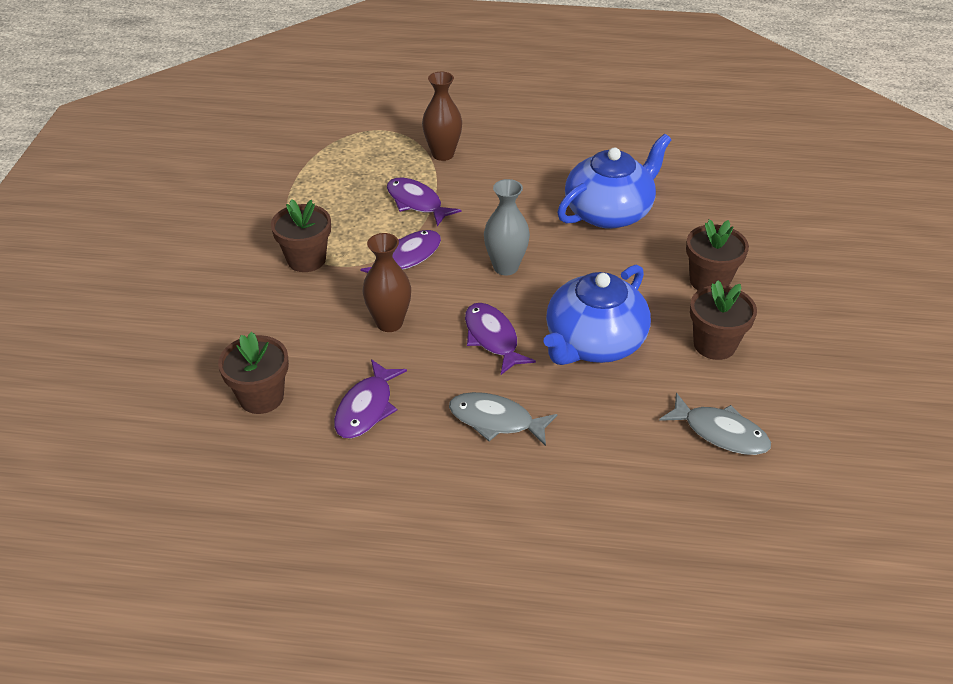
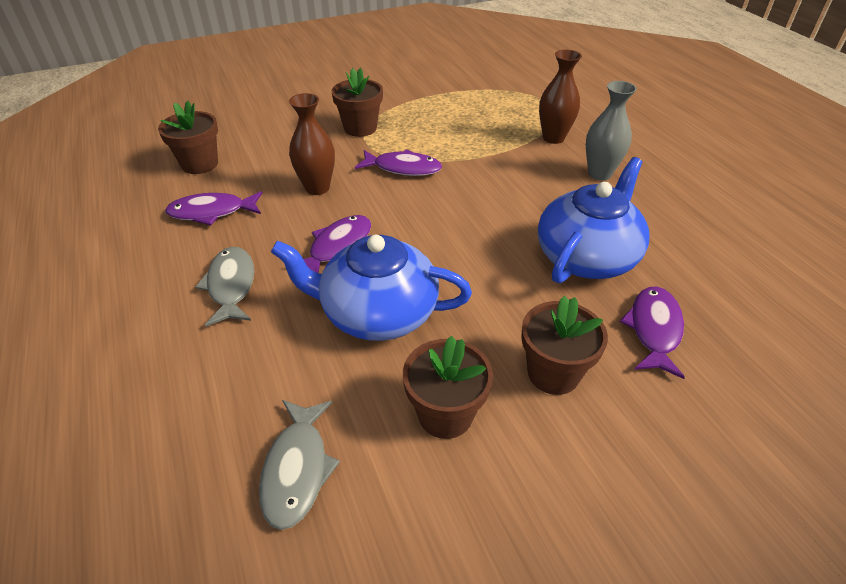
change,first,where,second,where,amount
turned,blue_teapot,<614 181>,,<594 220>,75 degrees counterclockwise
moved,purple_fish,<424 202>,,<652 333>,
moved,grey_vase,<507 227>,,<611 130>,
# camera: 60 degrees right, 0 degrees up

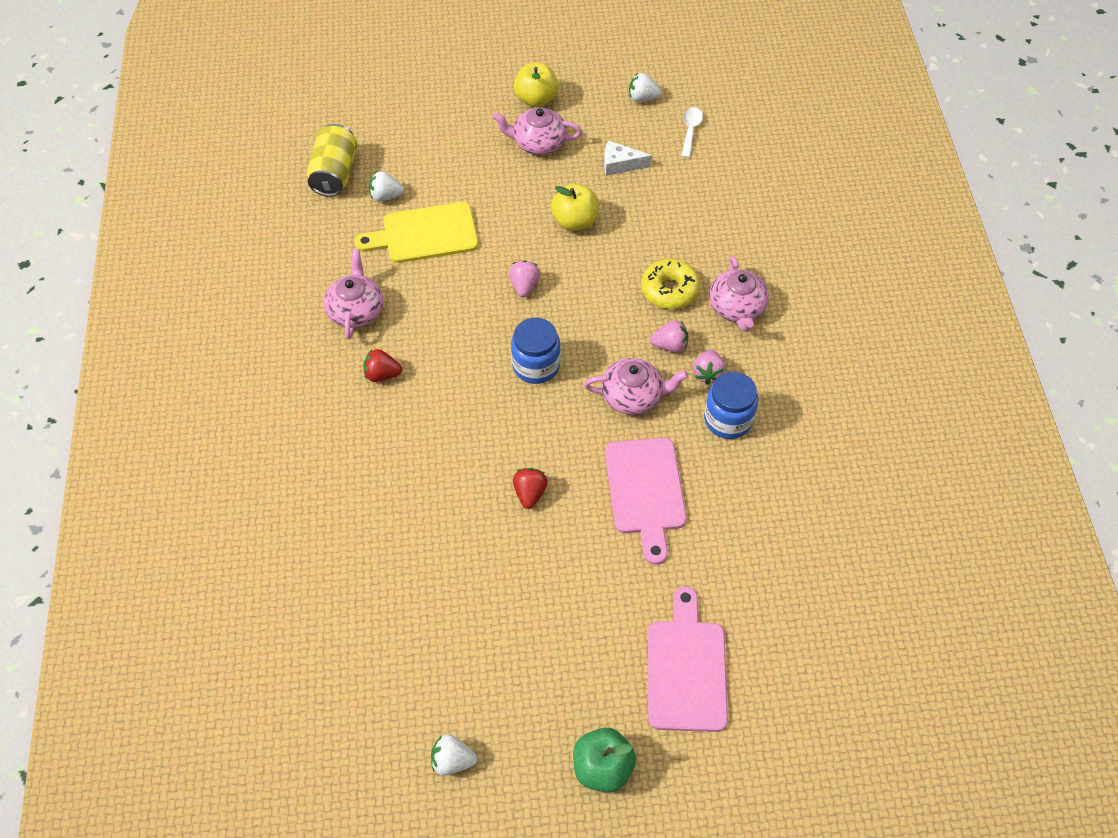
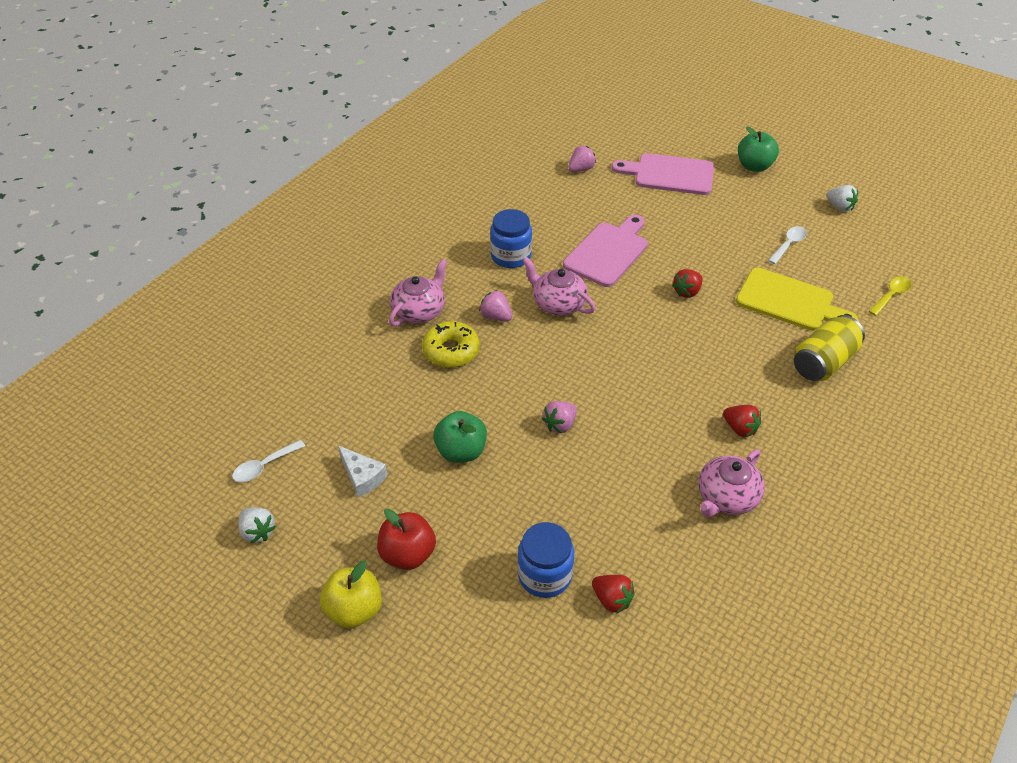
change,first,where,second,where,amount
replaced,pink_teapot,<537 131>,red_apple,<406 539>,
moved,yellow_can,<332 160>,,<829 348>,
recoloured,white_strawberry,<387 186>,red_strawberry,<613 594>,
recoloured,yellow_apple,<575 207>,green_apple,<460 437>,
moved,yellow_cutting_board,<416 232>,,<797 299>,
moved,blue_jar,<535 351>,,<545 560>,
moved,pink_strawberry,<709 367>,,<582 159>,
turned,pink_cutting_board,<688 659>,,<663 174>,60 degrees clockwise
added,,,white_spoon,<787 245>,
added,,,yellow_spoon,<890 296>,
# camera: 140 degrees left, 10 degrees down

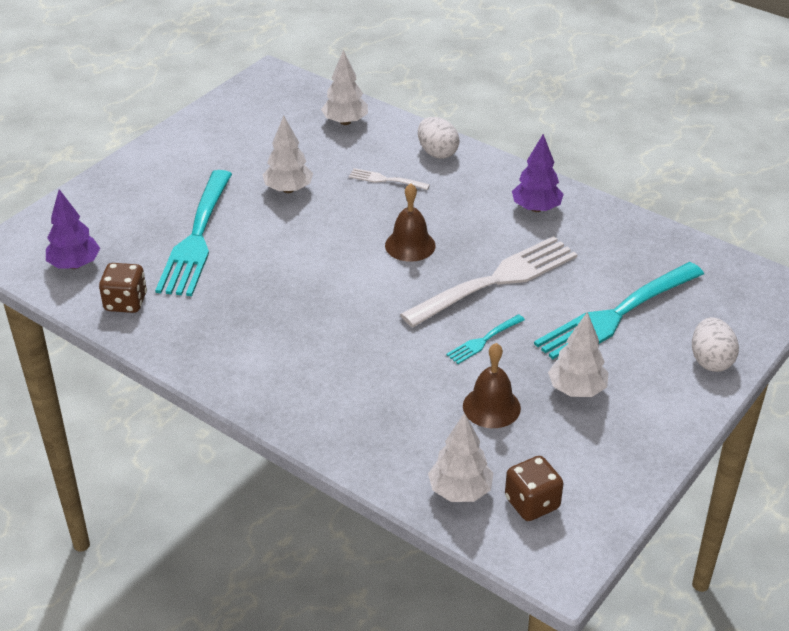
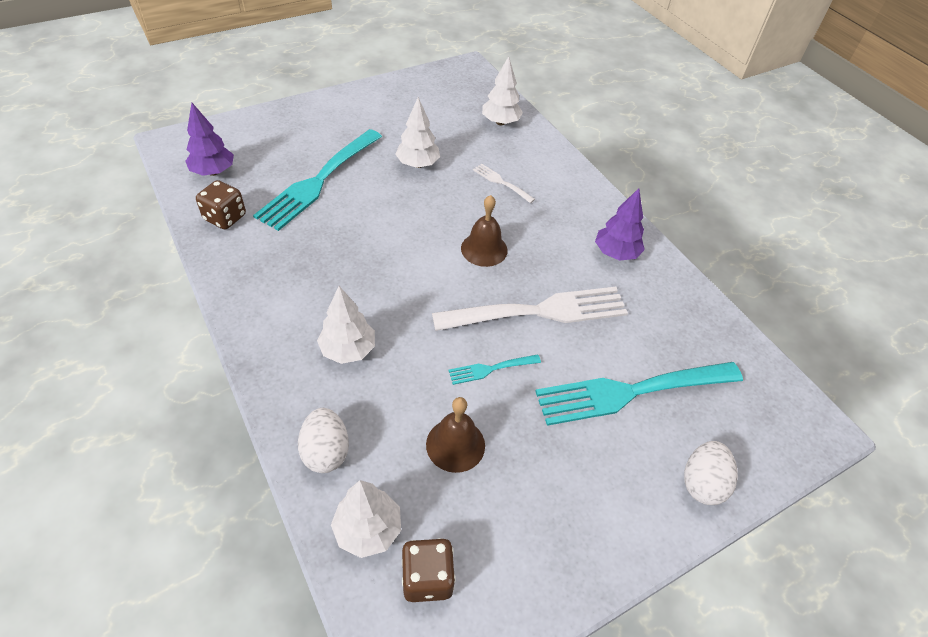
change,first,where,second,where,amount
moved,white_egg,<439 138>,,<323 440>,
moved,white_tree,<578 354>,,<346 325>,
# camera: 20 degrees right, 10 degrees up

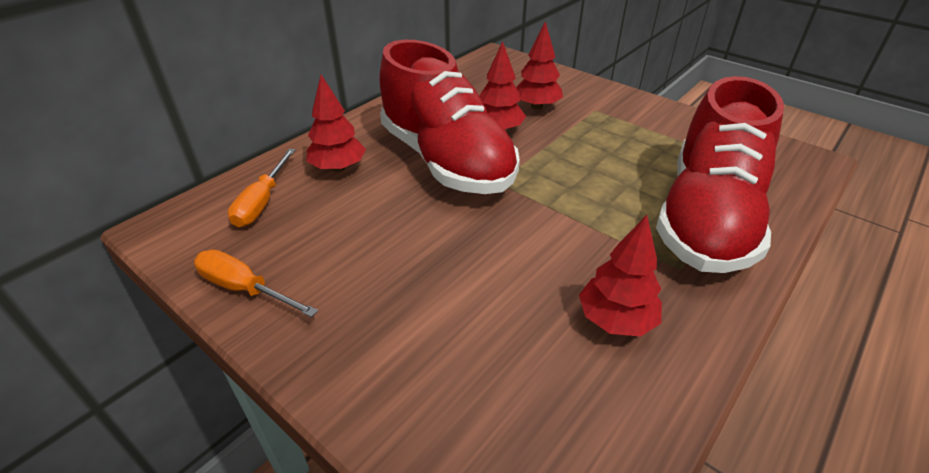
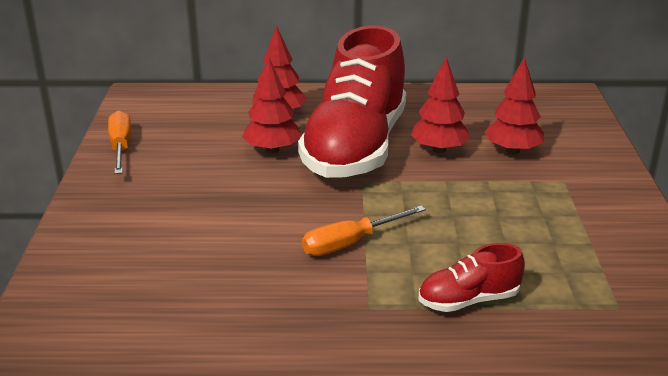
change,first,where,second,where,amount
resized,red_shoe,<720 174>,,<471 277>,x0.43
moved,orange_screwdriver,<262 188>,,<364 231>,
moved,red_tree,<620 276>,,<272 105>,
# camera: 50 degrees right, 10 degrees down

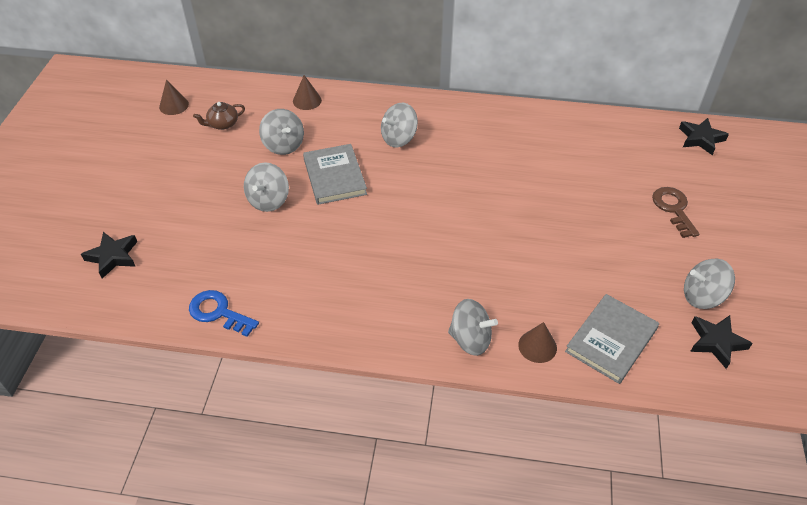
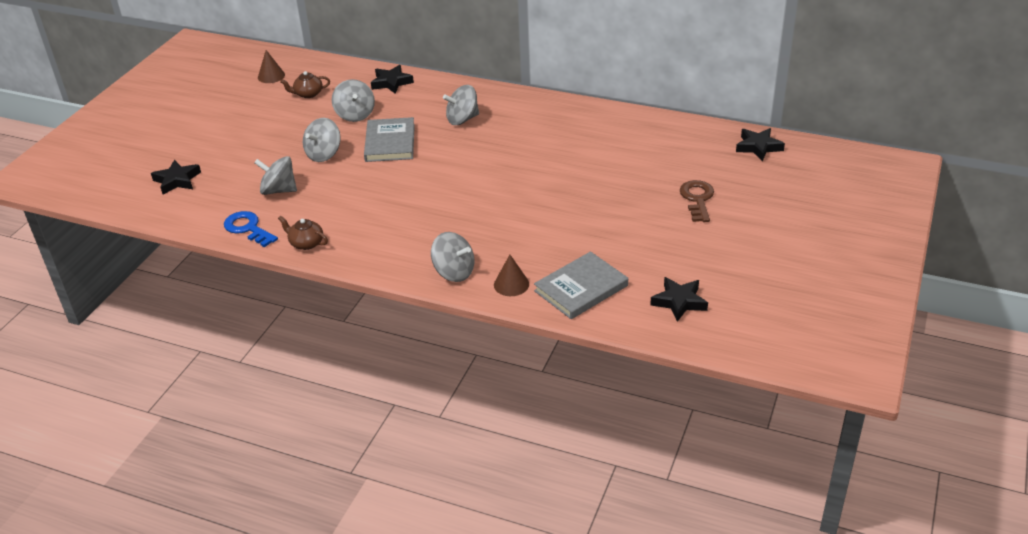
change,first,where,second,where,amount
replaced,brown_cone,<307 92>,black_star,<392 79>,
moved,grey_spinning_top,<709 284>,,<275 175>,
added,,,brown_teapot,<303 233>,
# camera: 15 degrees right, 10 degrees down

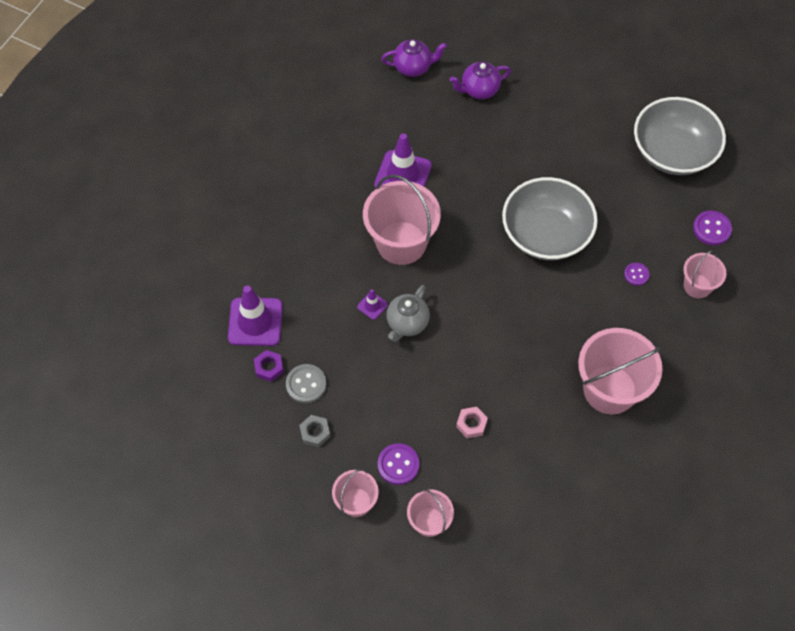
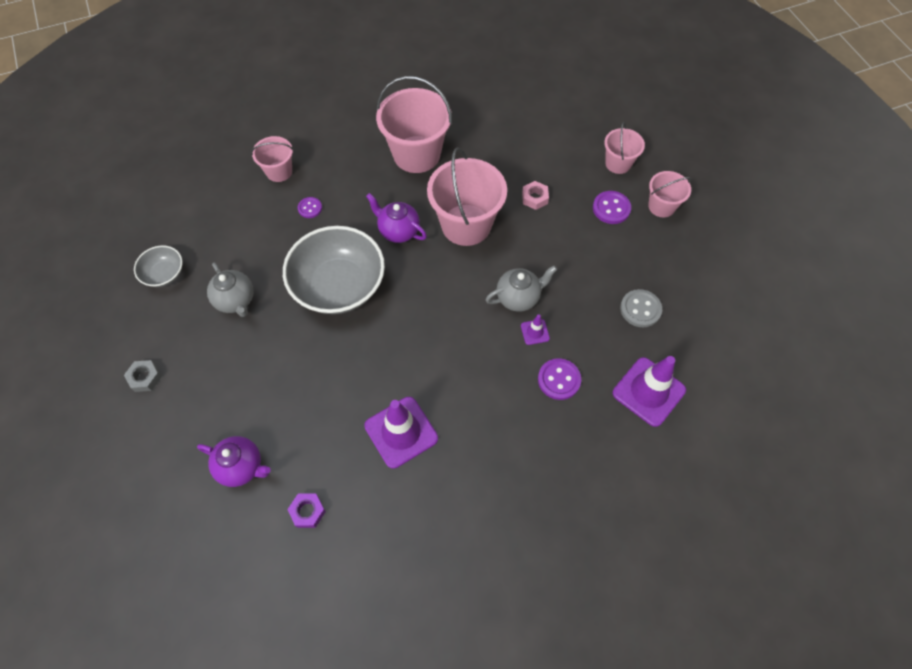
change,first,where,second,where,amount
moved,purple_teapot,<414 58>,,<396 218>,
resized,grey_bowl,<680 136>,,<158 266>,x0.48
moved,pink_bucket,<402 220>,,<467 196>,
moved,purple_button,<712 228>,,<559 379>,
moved,purple_nut,<269 366>,,<306 510>,
moved,grey_nut,<314 431>,,<142 376>,
added,,,grey_teapot,<230 289>,
# camera: 140 degrees left, 0 degrees up

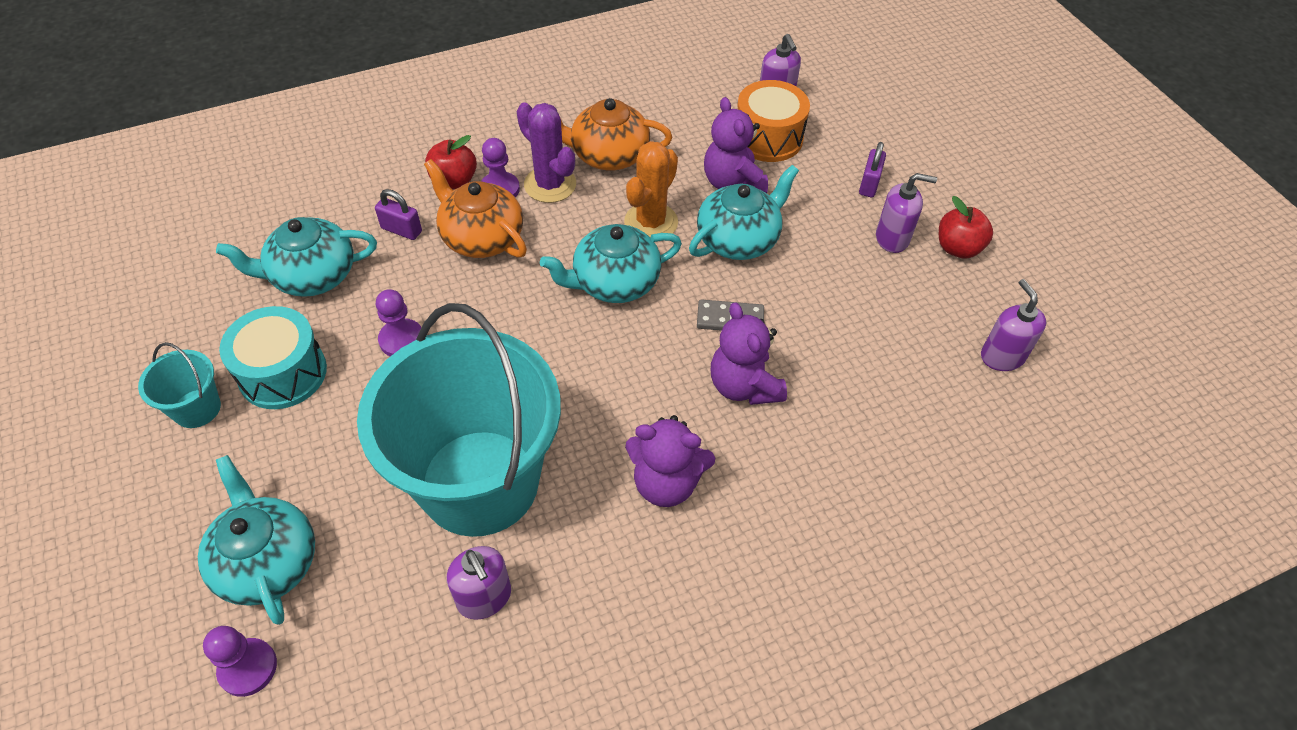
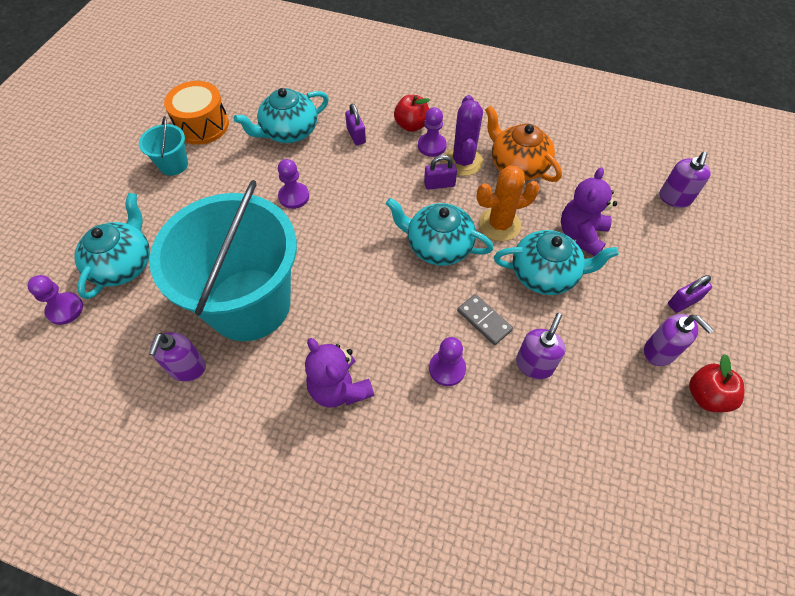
change,first,where,second,where,amount
moved,orange_drum,<773 121>,,<196 113>,
removed,orange_teapot,<475 208>,,,
turned,turquoise_teapot,<296 257>,,<281 115>,60 degrees counterclockwise
moved,purple_soap_dispenser,<1013 325>,,<541 346>,
replaced,purple_teddy_bear,<749 353>,purple_pawn,<447 361>,
removed,turquoise_drum,<273 357>,,,
added,,,purple_padlock,<440 172>,
# camera: 45 degrees right, 5 degrees up

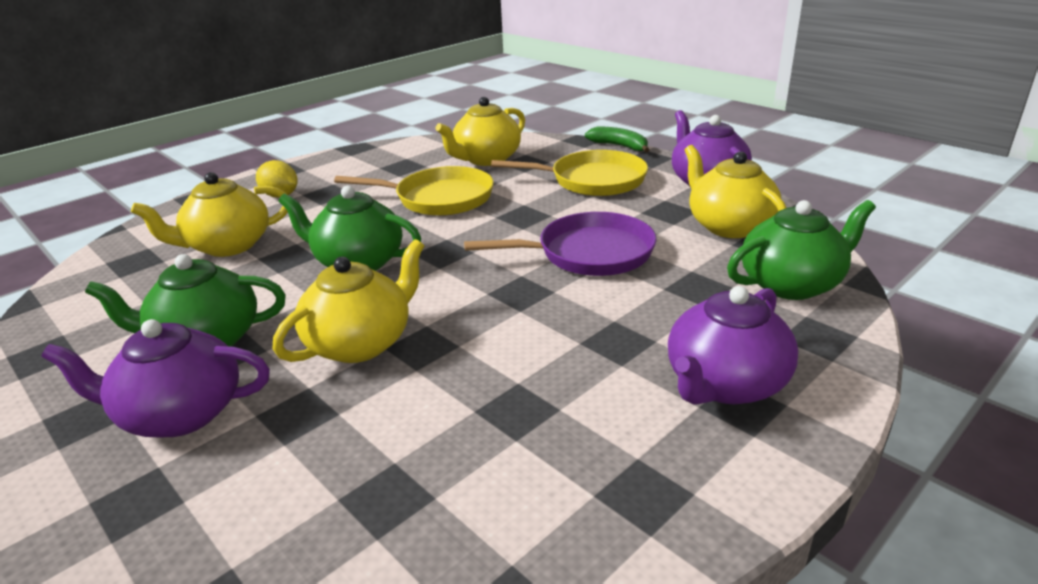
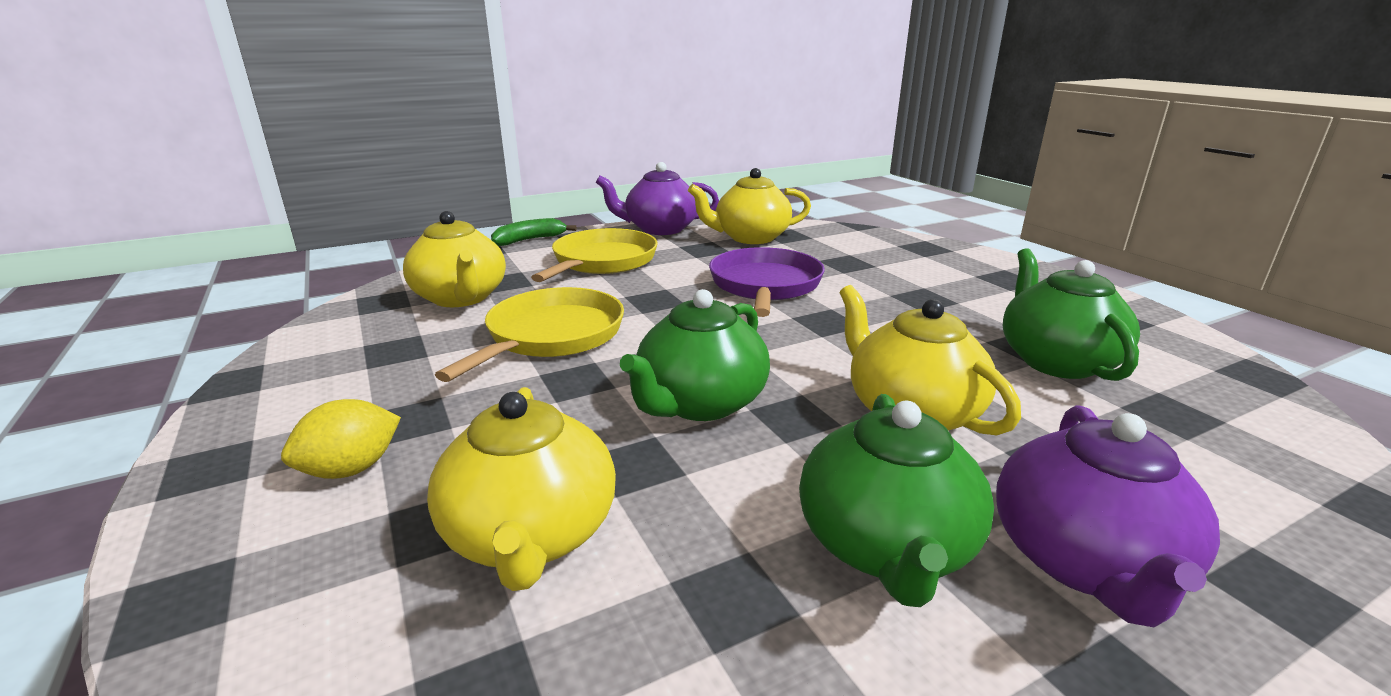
change,first,where,second,where,amount
moved,green_teapot,<801 250>,,<1071 314>,
removed,purple_teapot,<733 345>,,,
# camera: 75 degrees left, 5 degrees down

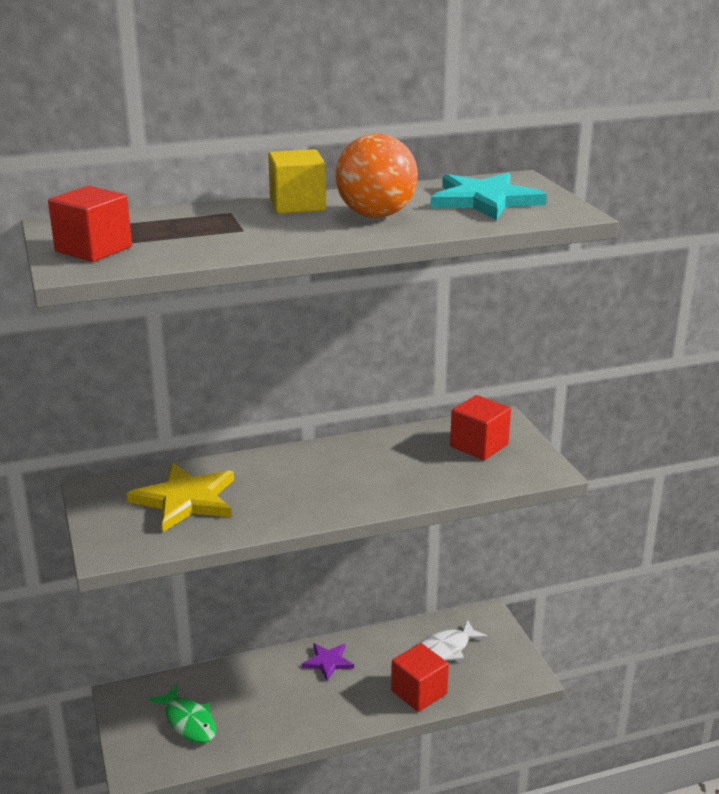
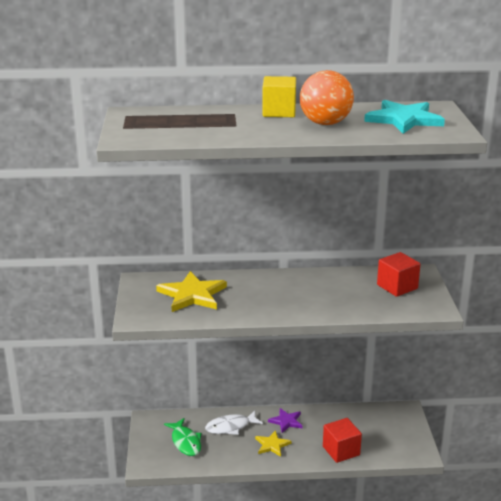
change,first,where,second,where,amount
removed,red_cube,<90 224>,,,
moved,white_fish,<453 640>,,<234 422>,
added,,,yellow_star,<273 443>,
# camera: 15 degrees right, 0 degrees up

